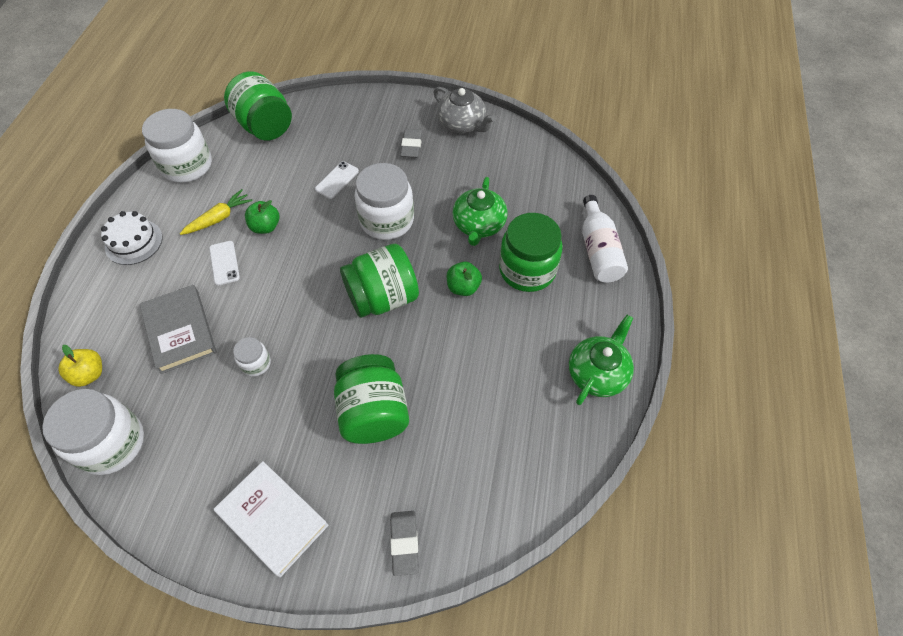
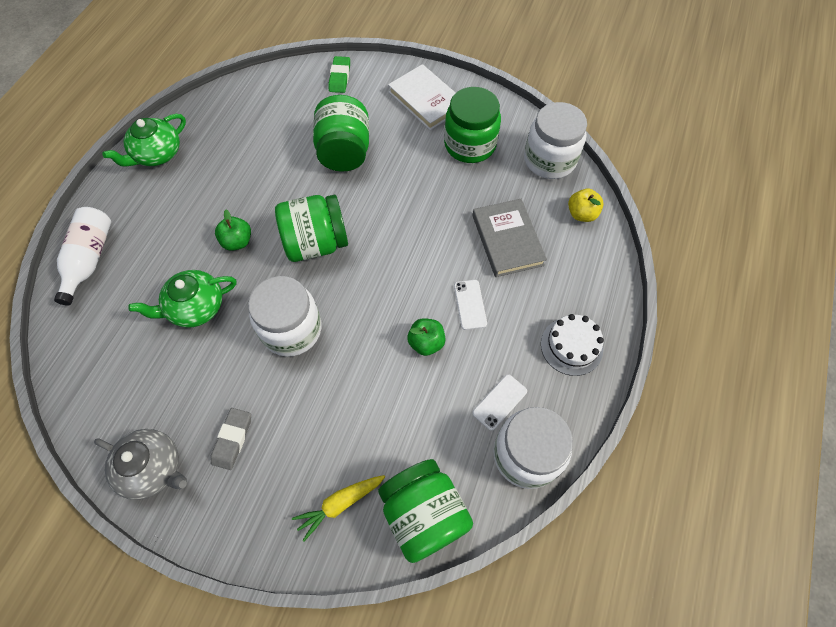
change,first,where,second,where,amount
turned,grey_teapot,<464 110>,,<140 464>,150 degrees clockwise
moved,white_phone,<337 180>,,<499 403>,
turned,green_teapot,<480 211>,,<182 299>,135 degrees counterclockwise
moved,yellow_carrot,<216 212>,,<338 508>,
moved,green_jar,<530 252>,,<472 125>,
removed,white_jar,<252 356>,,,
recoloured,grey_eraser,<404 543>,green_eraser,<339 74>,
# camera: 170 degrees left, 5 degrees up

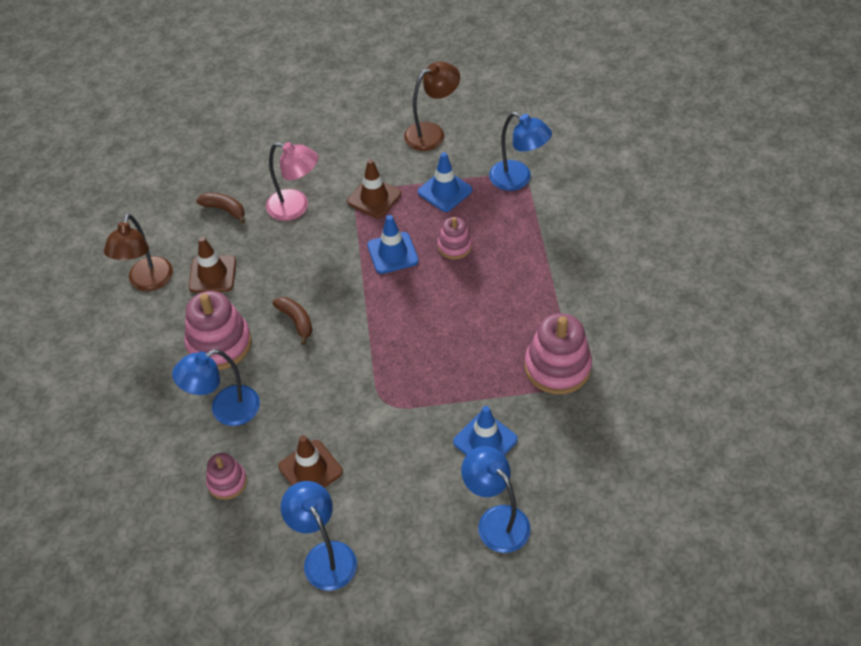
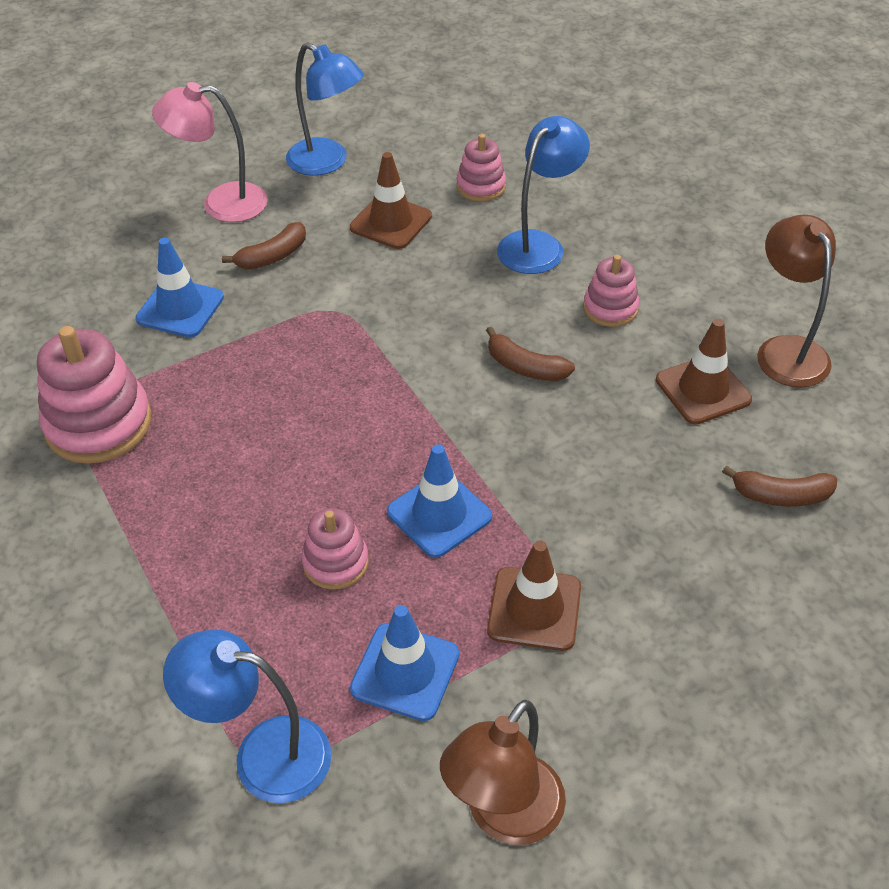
change,first,where,second,where,amount
moved,pink_lamp,<292 181>,,<210 152>,
resized,pink_stacking_toy,<218 330>,,<611 291>,x0.56
removed,blue_lamp,<496 499>,,,
added,,,brown_banana,<264 245>,
# camera: 155 degrees right, 5 degrees down

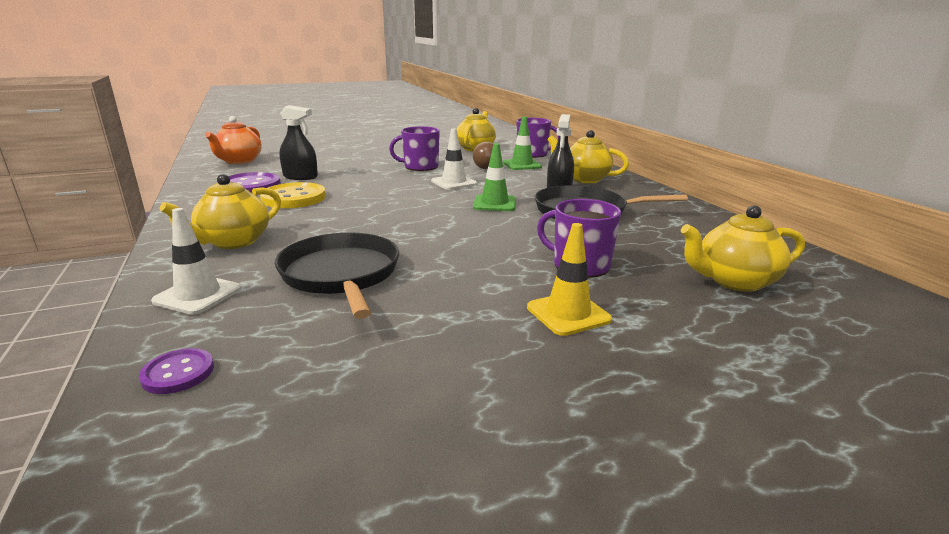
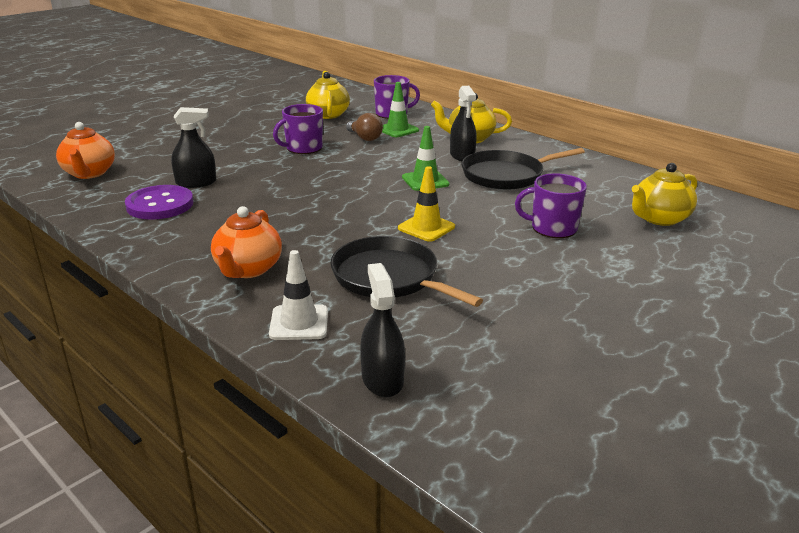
change,first,where,second,where,amount
removed,white_traffic_cone,<454 159>,,,
recoloured,yellow_teapot,<220 211>,orange_teapot,<246 242>,
removed,yellow_button,<293 195>,,,
moved,yellow_traffic_cone,<569 279>,,<426 204>,
replaced,purple_button,<176 371>,black_spray_bottle,<382 330>,
# camera: 25 degrees left, 5 degrees up

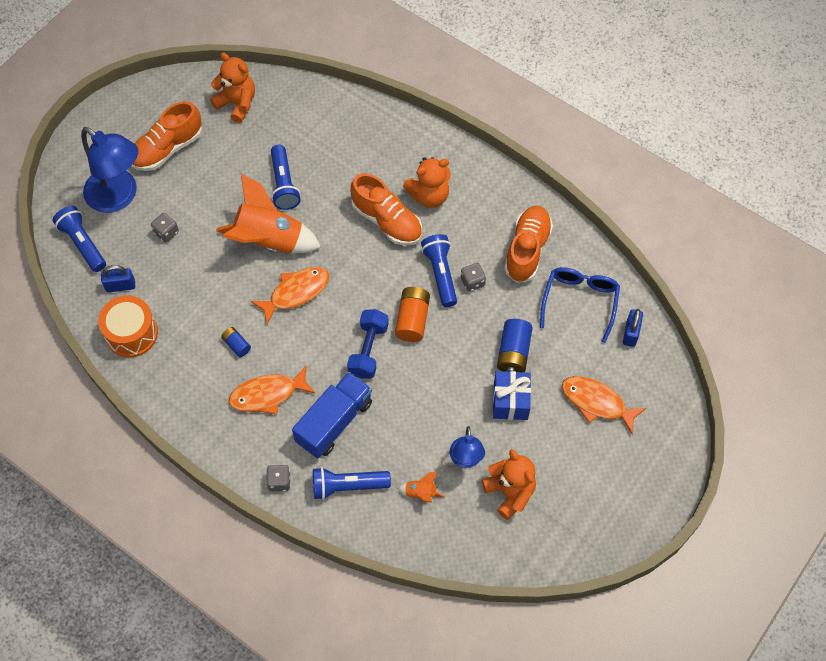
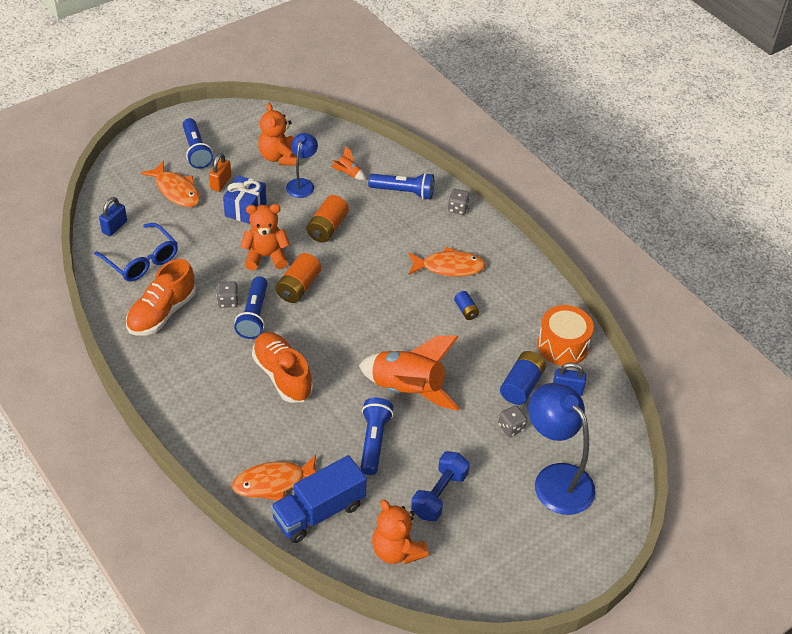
change,first,where,second,where,amount
removed,orange_shoe,<166 136>,,,
moved,orange_teddy_bear,<427 182>,,<265 237>,
moved,blue_flashlight,<79 239>,,<198 143>,
moved,orange_fish,<290 296>,,<274 478>,
turned,blue_glasses,<580 305>,,<136 252>,75 degrees counterclockwise
moved,blue_dumbbell,<368 344>,,<440 486>,
moved,blue_battery,<515 345>,,<523 378>,
moved,blue_truck,<332 415>,,<319 499>,
added,,,orange_padlock,<220 172>,
added,,,orange_battery,<327 219>,
# camera: 165 degrees left, 15 degrees down

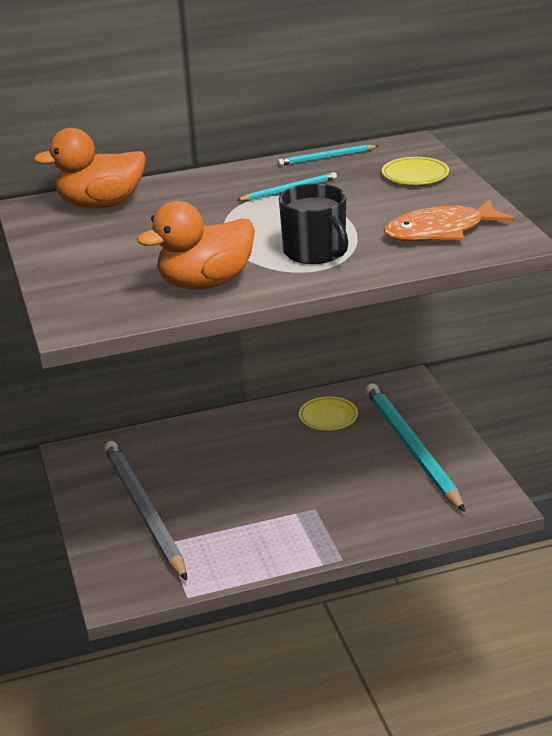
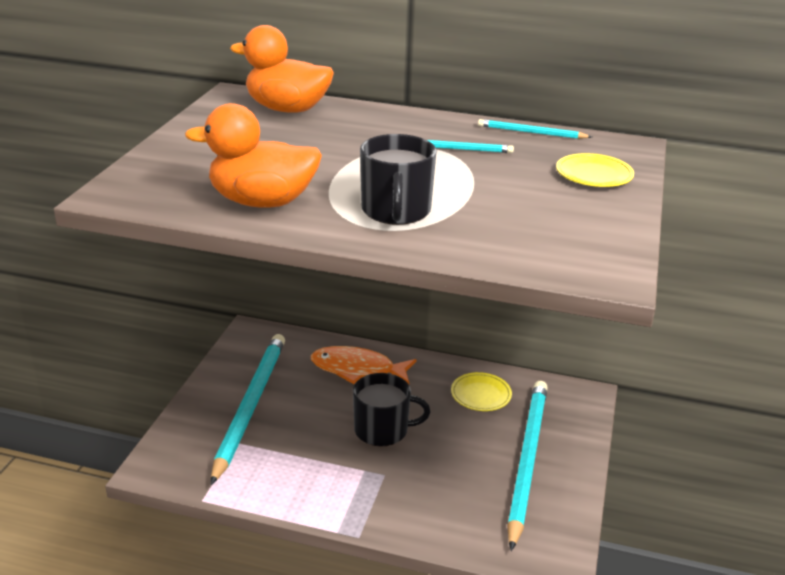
change,first,where,second,where,amount
moved,orange_fish,<449 220>,,<364 365>,
recoloured,grey_pencil,<145 511>,turquoise_pencil,<248 409>,
added,,,black_mug,<392 409>,
# camera: 30 degrees right, 0 degrees up

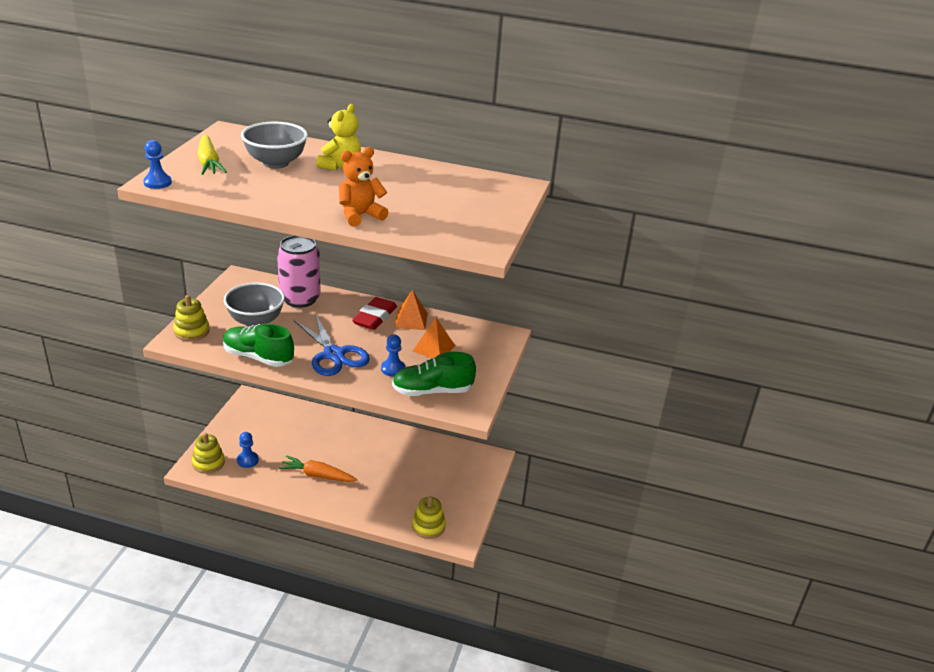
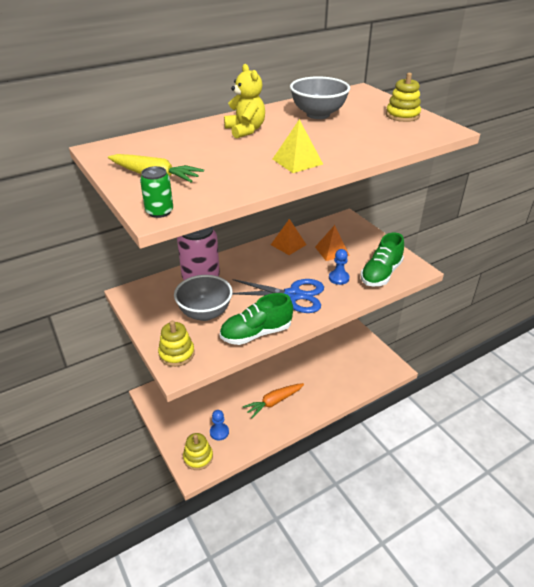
change,first,where,second,where,amount
moved,grey_bowl,<274 145>,,<320 97>,
replaced,blue_pawn,<157 164>,green_can,<156 192>,
removed,orange_teddy_bear,<364 187>,,,
removed,red_eraser,<374 313>,,,
moved,yellow_stacking_toy,<429 517>,,<403 97>,
added,,,yellow_pyramid,<298 146>,
# camera: 45 degrees left, 5 degrees up

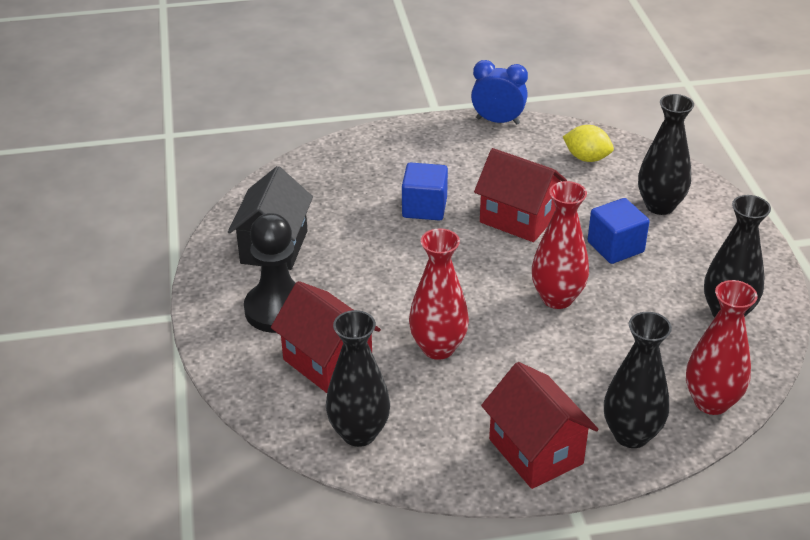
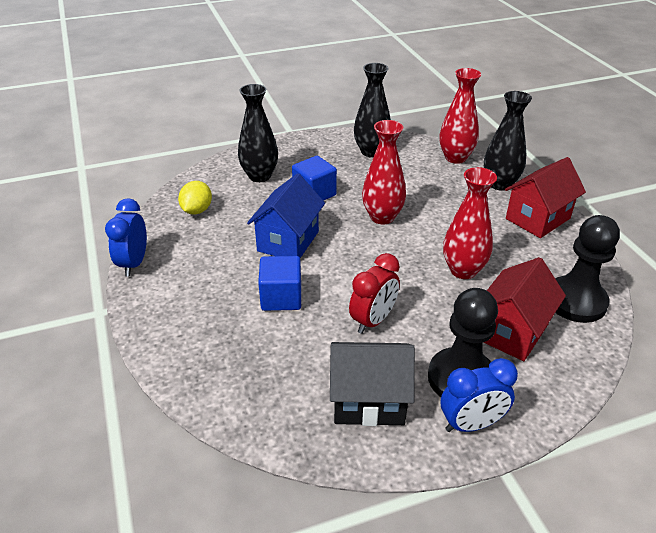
change,first,where,second,where,amount
recoloured,red_house,<520 195>,blue_house,<286 215>,
replaced,black_vase,<358 378>,black_pawn,<587 269>,
added,,,red_clock,<374 293>,
added,,,blue_clock,<479 395>,
# camera: 100 degrees left, 0 degrees up

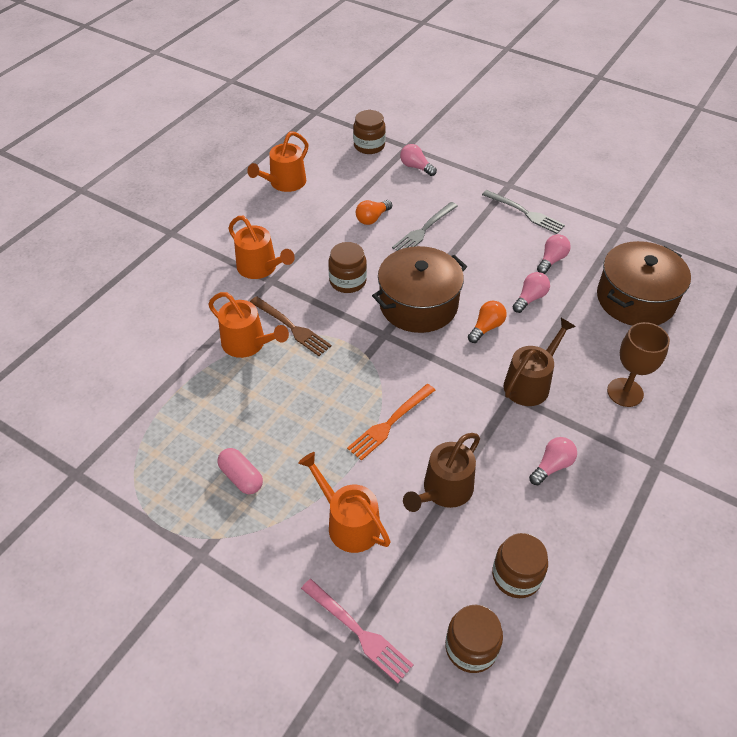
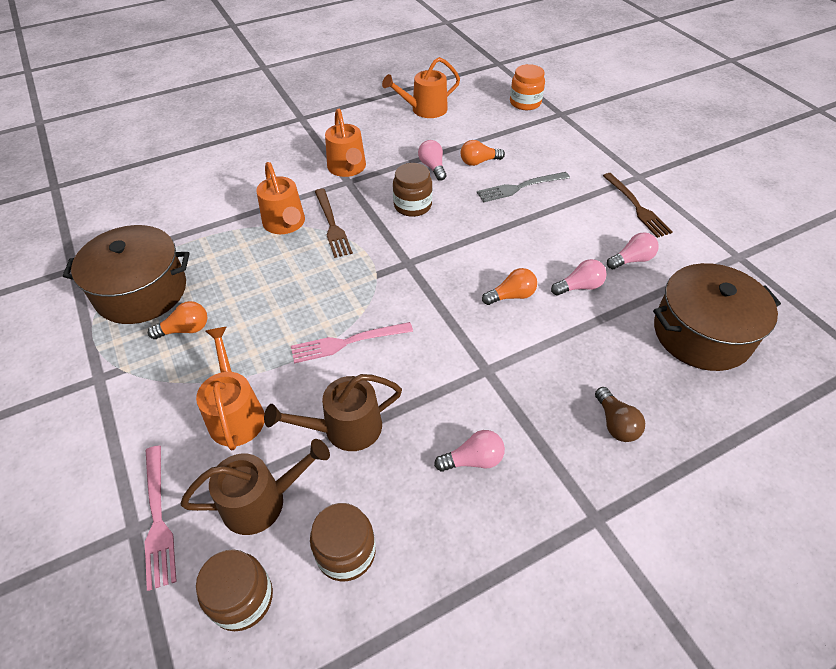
change,first,where,second,where,amount
recoloured,brown_jar,<369 132>,orange_jar,<527 87>,
moved,pink_light_bulb,<418 160>,,<432 160>,
recoloured,grey_fork,<523 212>,brown_fork,<638 205>,
moved,brown_pot,<419 289>,,<126 274>,
moved,brown_watering_can,<540 362>,,<255 487>,
replaced,brown_goblet,<638 364>,brown_light_bulb,<620 414>,
recoloured,orange_fork,<391 422>,pink_fork,<352 343>,
replaced,pink_capsule,<240 471>,orange_light_bulb,<177 320>,
# camera: 30 degrees right, 0 degrees up

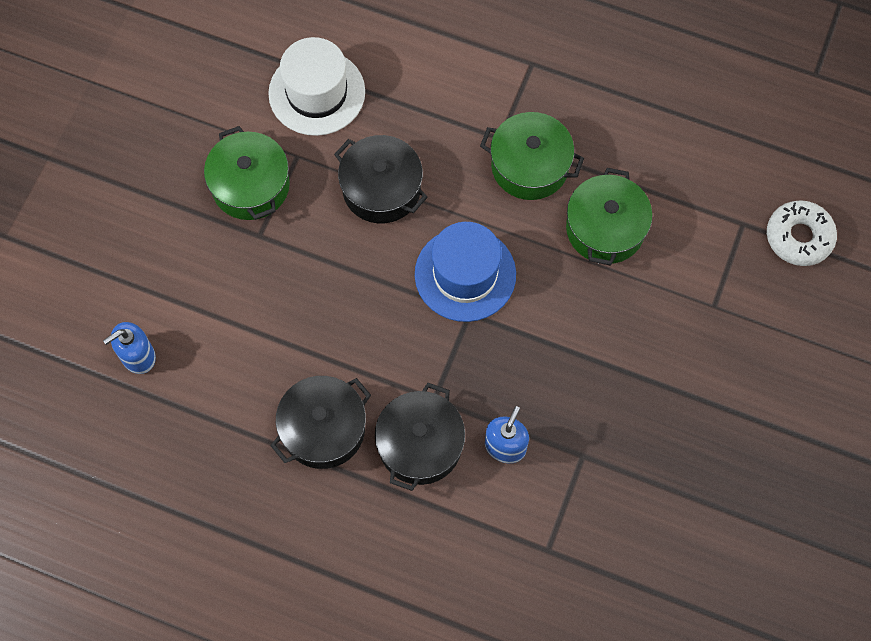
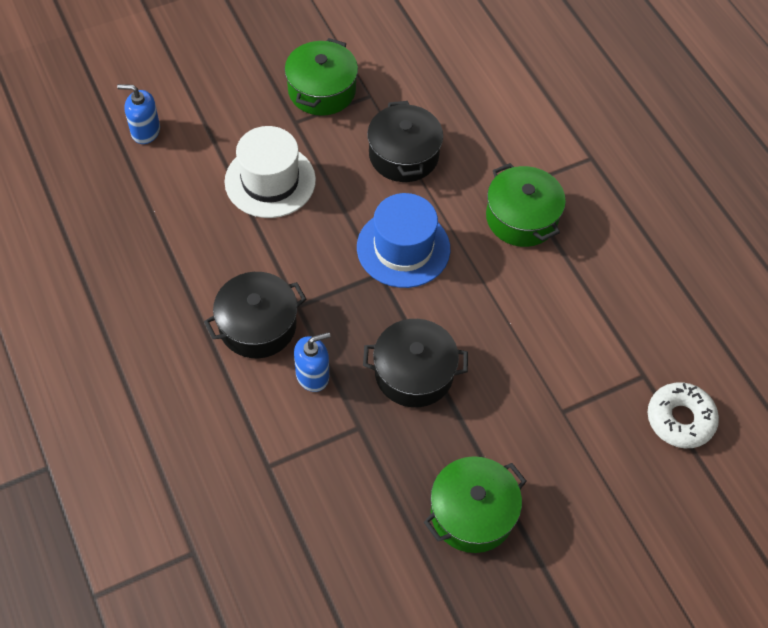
change,first,where,second,where,amount
moved,white_hat,<316 86>,,<270 172>,
moved,green_pot,<609 217>,,<475 504>,
moved,black_pot,<320 422>,,<415 363>,
# camera: 40 degrees right, 10 degrees down

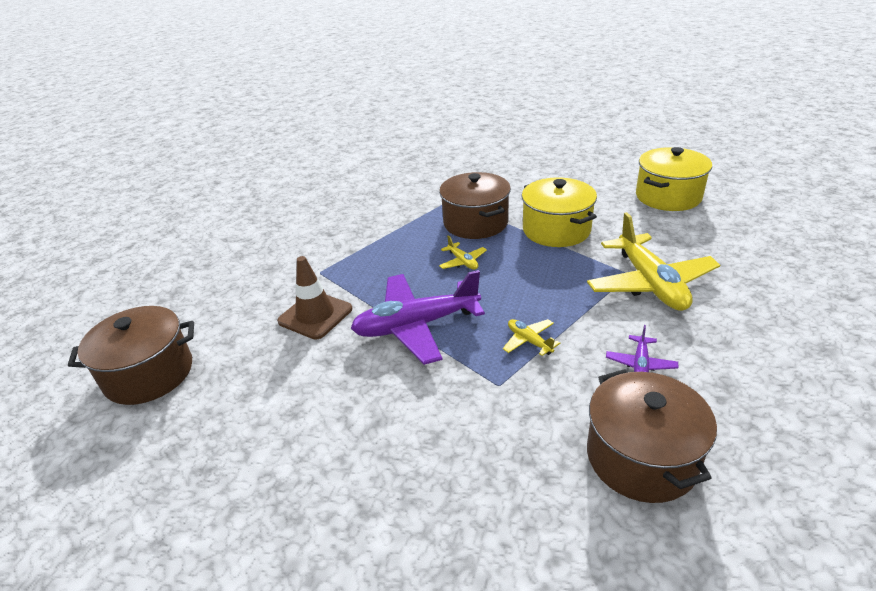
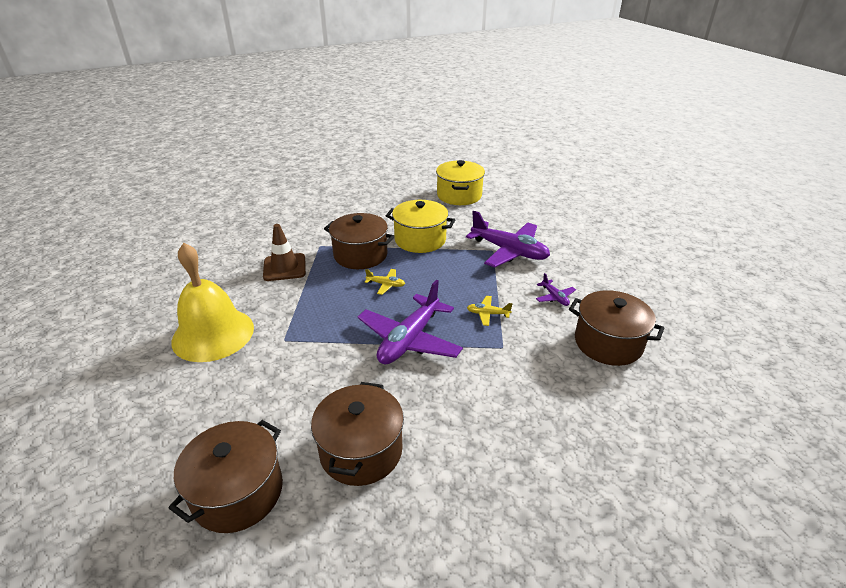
change,first,where,second,where,amount
recoloured,yellow_plane,<653 261>,purple_plane,<508 239>,
moved,brown_traffic_cone,<314 297>,,<284 252>,
added,,,yellow_bell,<212 302>,
added,,,brown_pot,<357 434>,
# camera: 45 degrees left, 0 degrees up

